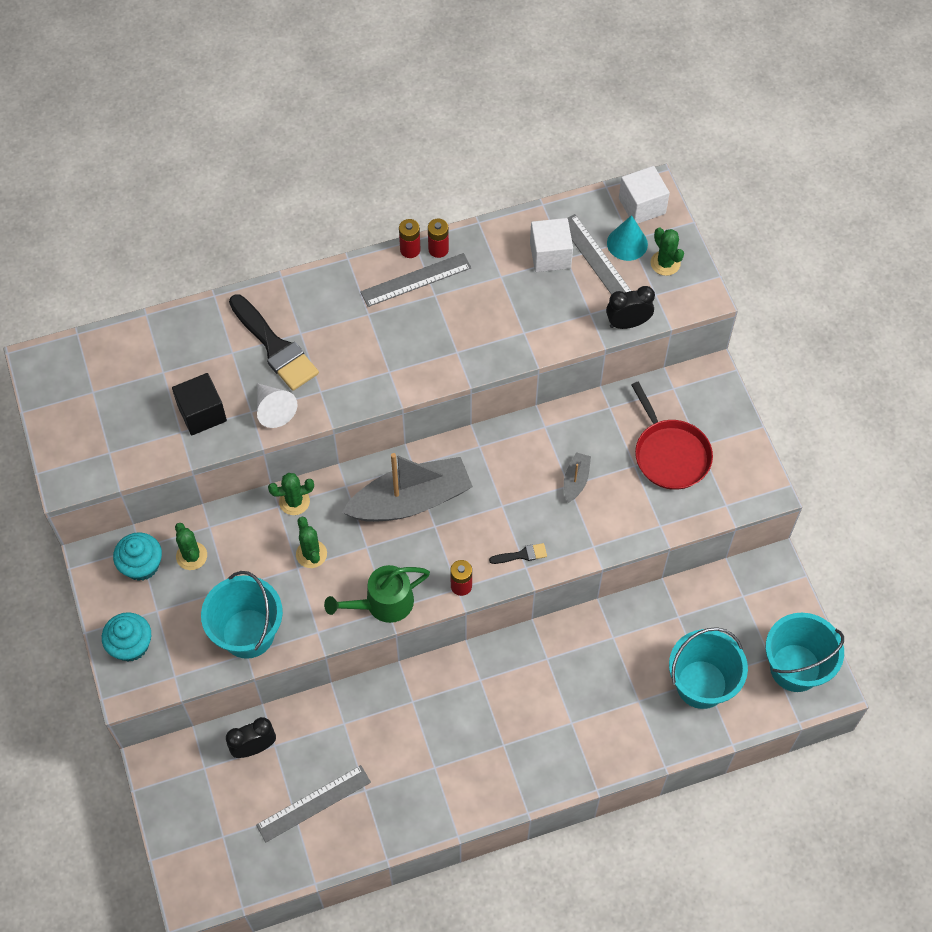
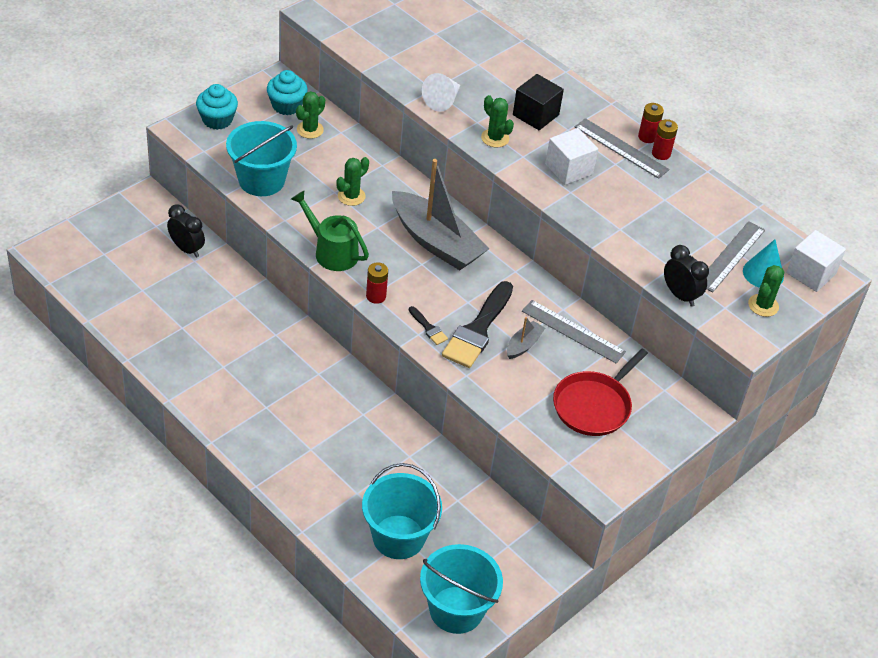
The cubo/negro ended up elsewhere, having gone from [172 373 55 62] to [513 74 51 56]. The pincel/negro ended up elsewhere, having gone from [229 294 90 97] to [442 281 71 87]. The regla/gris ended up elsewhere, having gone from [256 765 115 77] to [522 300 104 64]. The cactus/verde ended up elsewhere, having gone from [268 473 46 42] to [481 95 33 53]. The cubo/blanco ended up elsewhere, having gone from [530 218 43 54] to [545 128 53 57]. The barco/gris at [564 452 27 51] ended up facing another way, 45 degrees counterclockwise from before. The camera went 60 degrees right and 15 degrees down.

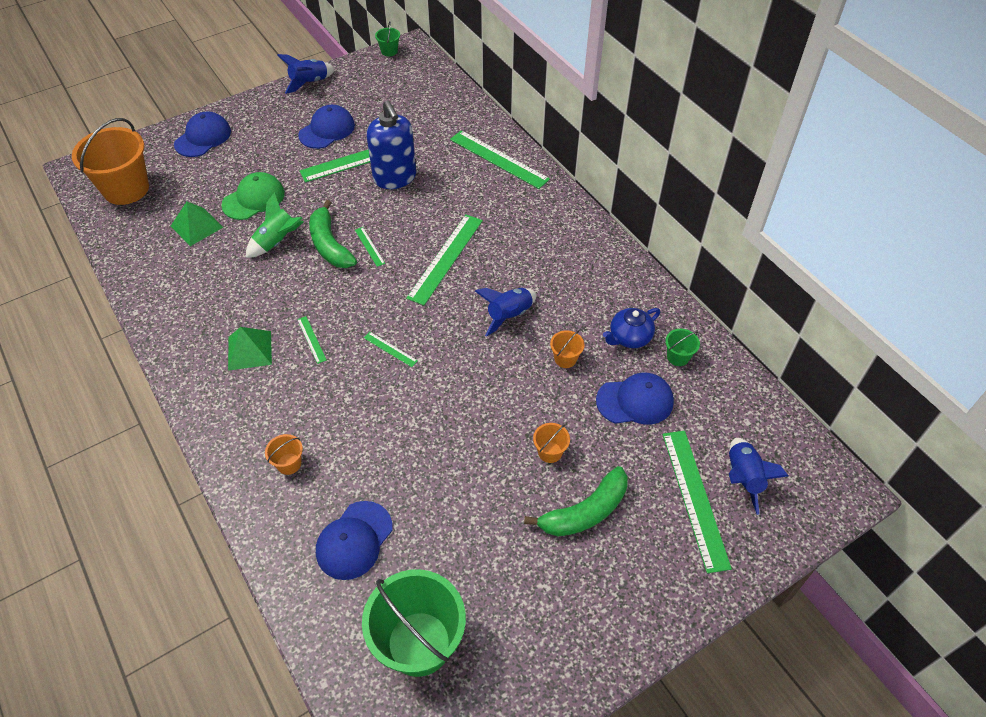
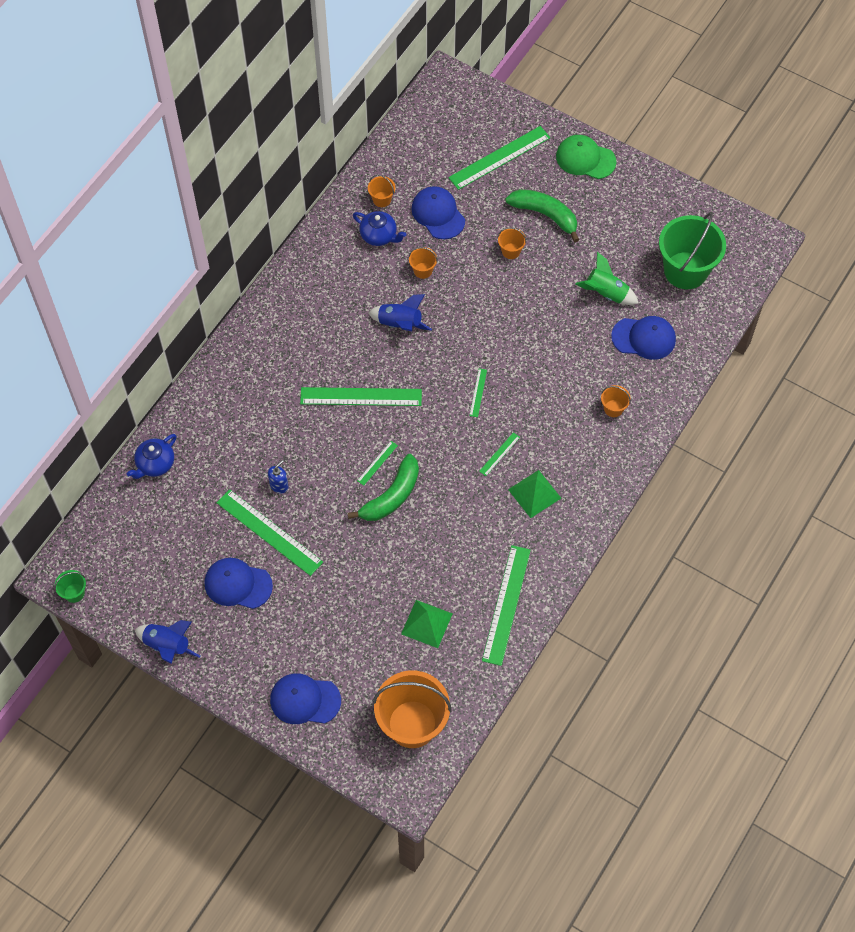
The gorra/verde ended up elsewhere, having gone from [221 172 64 48] to [556 135 60 44]. The cohete/verde ended up elsewhere, having gone from [246 192 58 66] to [575 252 64 53]. The size of the dispensador de jabón/azul at [367 100 49 89] changed by a factor of 0.43. The regla/verde ended up elsewhere, having gone from [450 130 100 59] to [482 545 49 121]. What was the balde/verde at [665 329 35 37] turned into the balde/naranja at [368 175 27 32]. The second view lost the cohete/azul at [729 438 59 77]. The second view gained the tetera/azul at [127 434 50 45]. The camera went 115 degrees left and 10 degrees up.

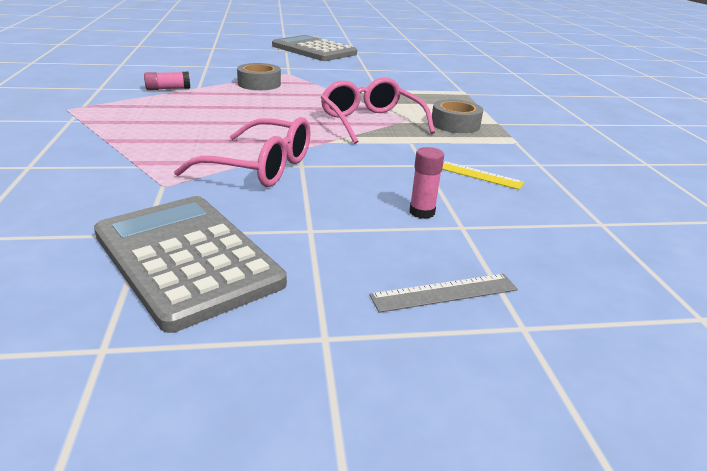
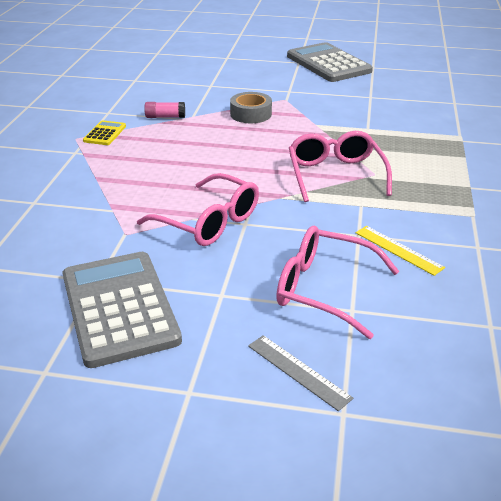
The regla/gris at [369 274 149 39] ended up facing another way, 45 degrees clockwise from before. Where the barra de pegamento/rosa stood at [410 147 34 72], the gafas/rosa came to stand at [276 226 123 113]. The second view lost the cinta adhesiva/gris at [432 99 51 34]. The second view gained the calculadora/amarillo at [83 120 43 25]. The camera went 20 degrees right and 5 degrees up.

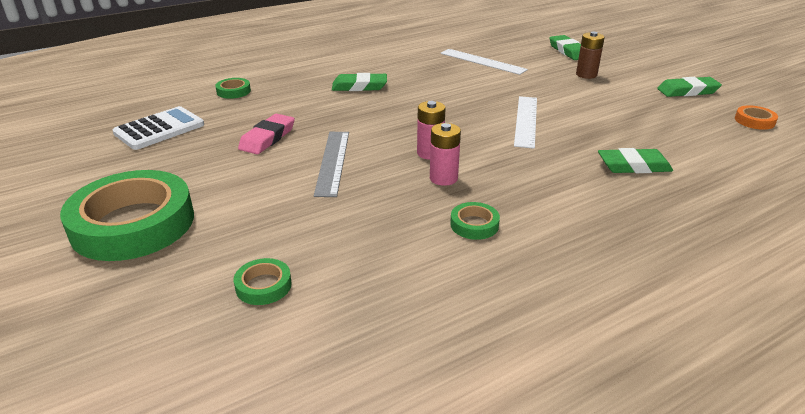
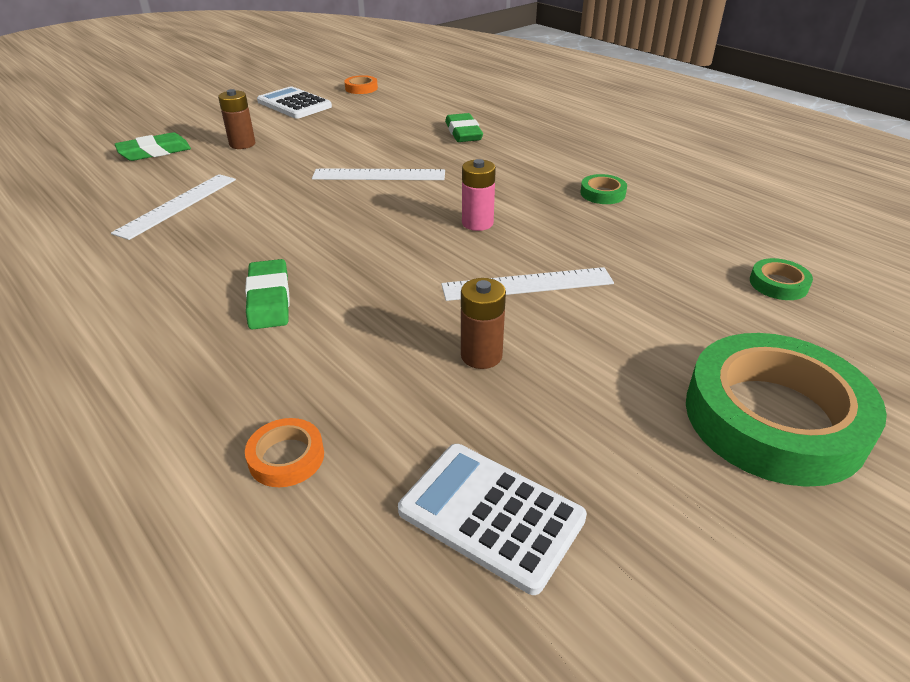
What was the cinta adhesiva/verde at [215 78 36 21] turned into the cinta adhesiva/naranja at [245 418 79 69]. Where the goma de borrar/rosa stood at [238 114 57 40], the pila/marrón came to stand at [461 278 45 91]. What was the regla/gris at [314 132 35 65] turned into the regla/blanco at [441 267 173 34]. The second view lost the pila/rosa at [430 123 31 63]. Where the goma de borrar/verde stood at [657 77 65 20], the calculadora/blanco came to stand at [257 86 75 33]. The camera went 100 degrees left and 5 degrees up.

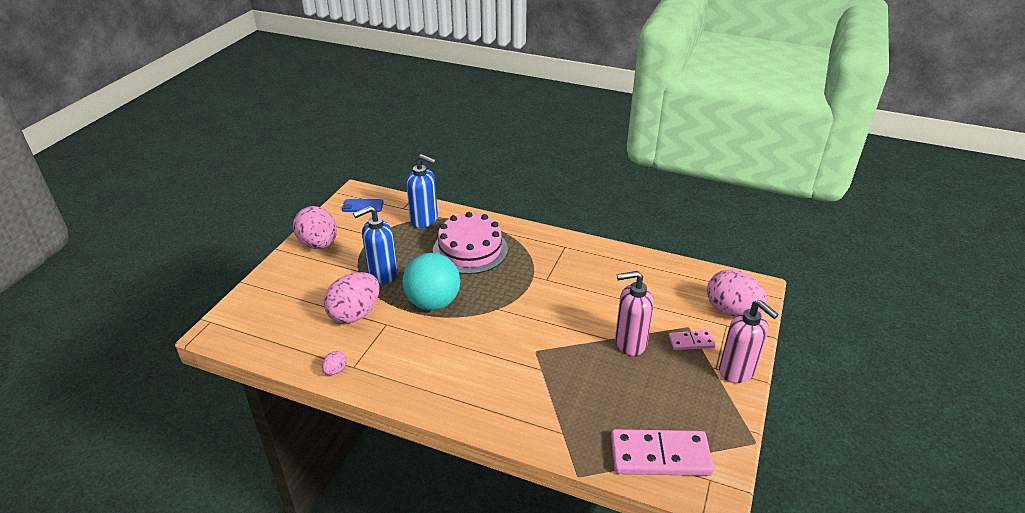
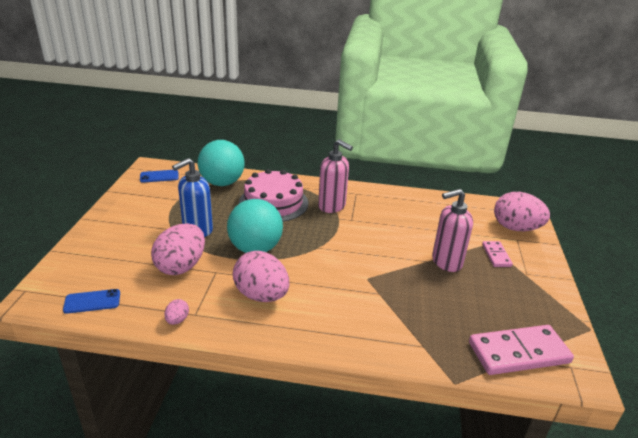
The huevo/rosa ended up elsewhere, having gone from [293 206 44 43] to [232 251 57 51]. Where the dispensador de jabón/azul stood at [406 154 32 74], the pelota/turquesa came to stand at [198 140 46 46]. The ficha de dominó/rosa at [669 330 46 20] ended up facing another way, 75 degrees counterclockwise from before. The dispensador de jabón/rosa ended up elsewhere, having gone from [719 300 60 83] to [318 139 35 74]. The second view gained the móvil/azul at [63 289 57 25]. The camera went 15 degrees left and 5 degrees down.

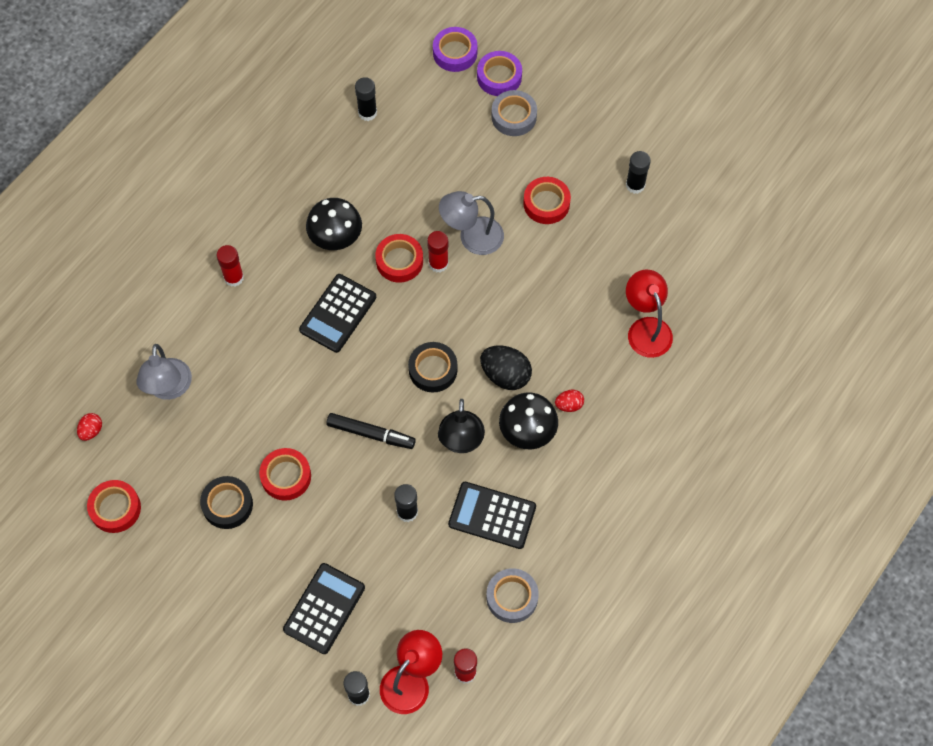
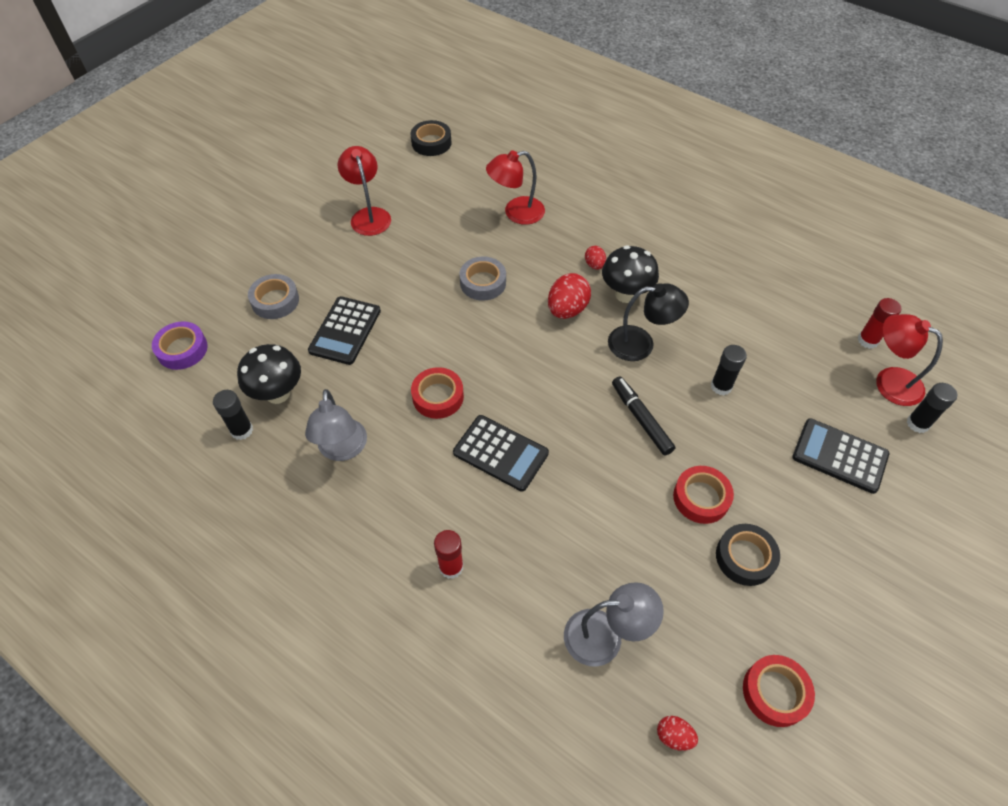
The seta/negro ended up elsewhere, having gone from [306 198 56 52] to [237 344 64 60]. The rotulador/negro at [326 413 90 36] ended up facing another way, 45 degrees counterclockwise from before. The cinta adhesiva/negro ended up elsewhere, having gone from [408 342 50 51] to [411 120 41 36]. The second view lost the barra de pegamento/rojo at [427 231 21 42]. The lámpara/gris ended up elsewhere, having gone from [439 191 65 64] to [305 389 62 72]. The calculadora/negro ended up elsewhere, having gone from [448 482 88 67] to [308 296 73 69]. The second view lost the cinta adhesiva/morado at [477 51 45 45]. What was the huevo/negro at [480 346 52 44] turned into the huevo/rojo at [548 273 43 46]. The cinta adhesiva/gris ended up elsewhere, having gone from [486 568 53 55] to [459 257 47 44]. The second view lost the cinta adhesiva/rojo at [523 177 48 47]. Where the barra de pegamento/negro stood at [626 151 25 43], the lámpara/rojo came to stand at [338 146 53 90]. The camera went 90 degrees left and 10 degrees down.

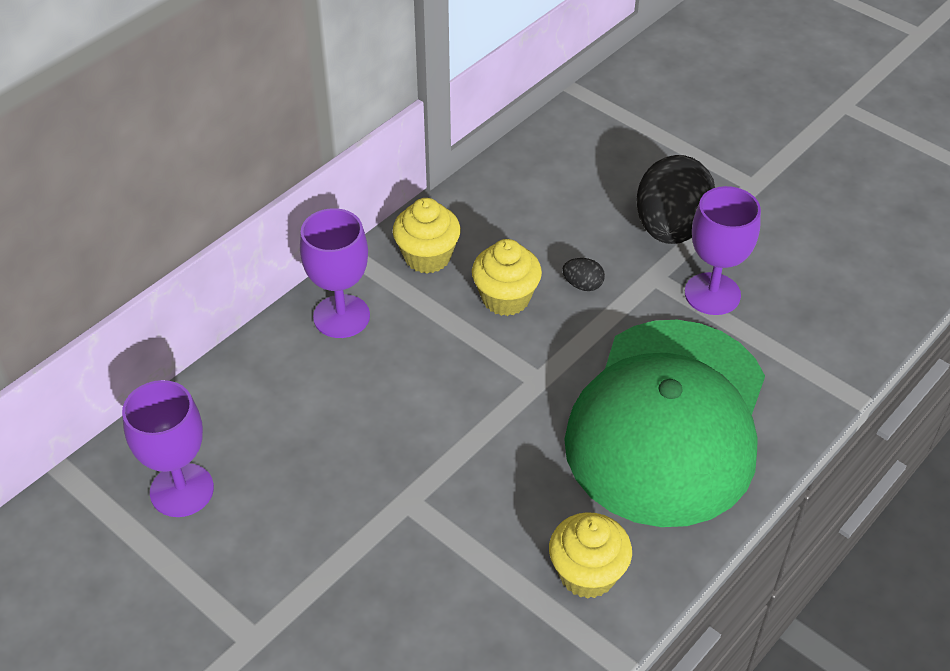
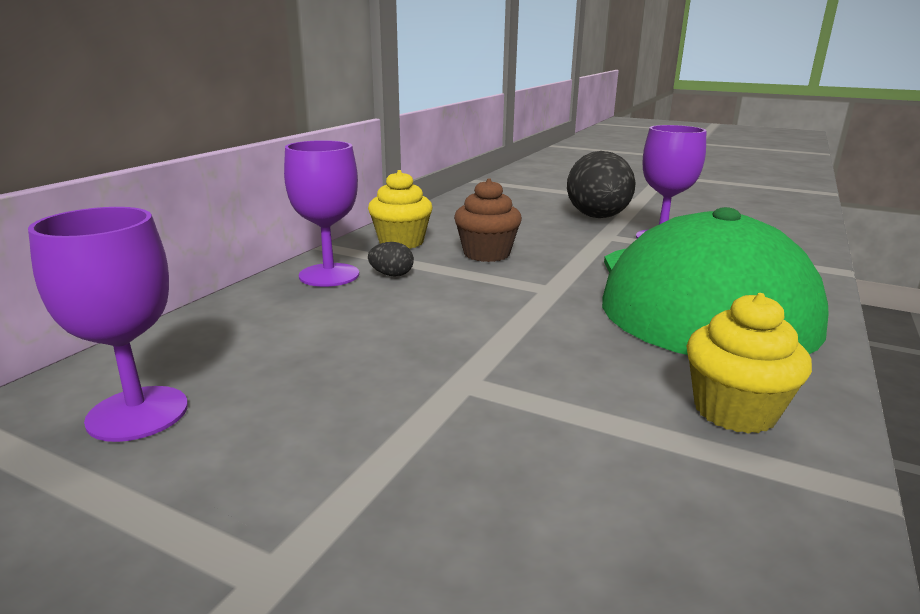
What was the magdalena/amarillo at [472 239 70 77] turned into the magdalena/marrón at [454 178 68 84]. The huevo/negro ended up elsewhere, having gone from [562 258 43 33] to [368 242 46 35]. The camera went 15 degrees left and 25 degrees down.

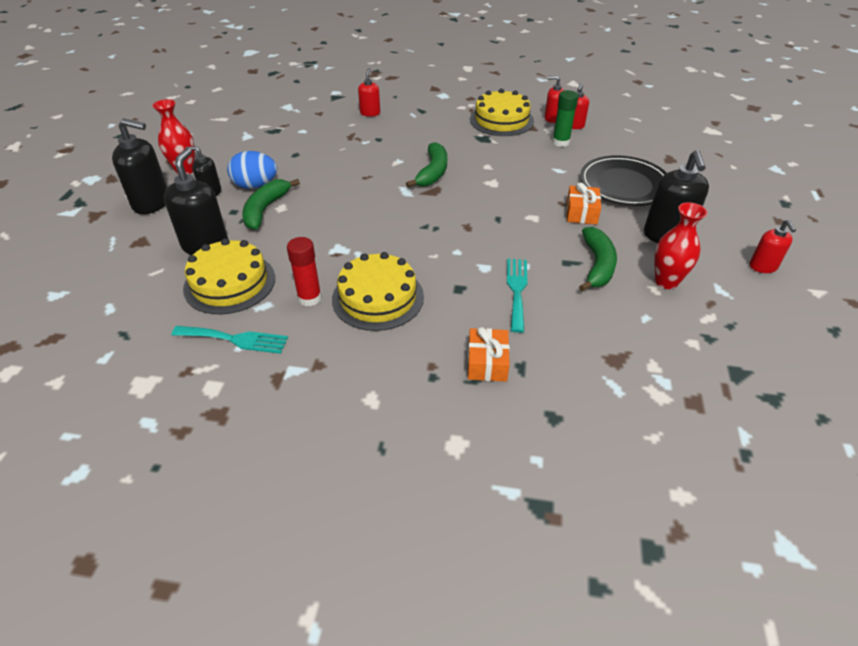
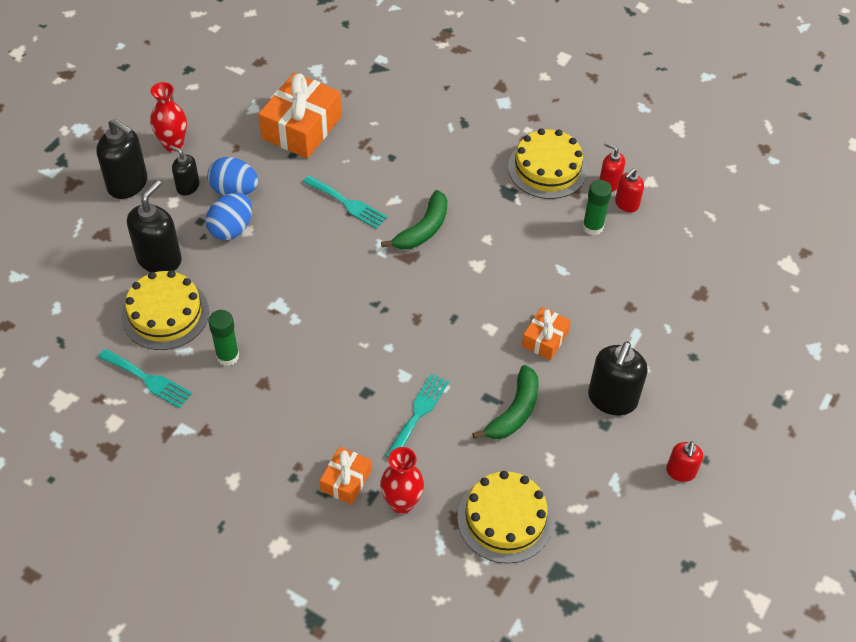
Where the plátano/verde stood at [242 179 58 51], the huevo/azul came to stand at [206 193 46 47]. What was the barra de pegamento/rojo at [287 237 35 69] turned into the barra de pegamento/verde at [208 310 31 56]. The tarta/amarillo ended up elsewhere, having gone from [332 252 92 79] to [457 471 96 93]. The second view lost the dispensador de jabón/rojo at [358 68 22 49]. The second view lost the plato/negro at [580 155 87 51]. The florero/rojo ended up elsewhere, having gone from [654 202 53 87] to [380 447 44 67]. The second view gained the regalo/naranja at [258 73 83 85]. The second view gained the tenedor/turquesa at [303 176 84 53]. The camera went 20 degrees right and 10 degrees up.

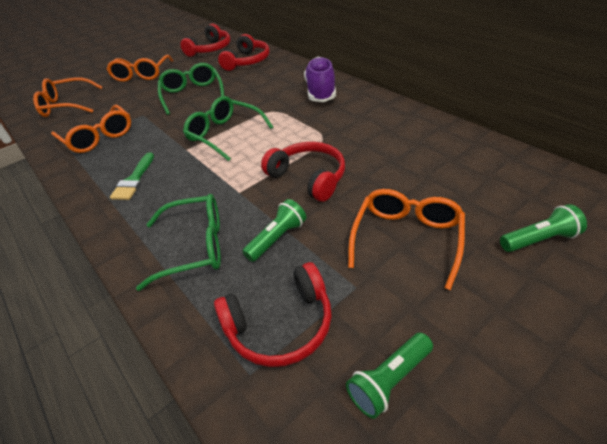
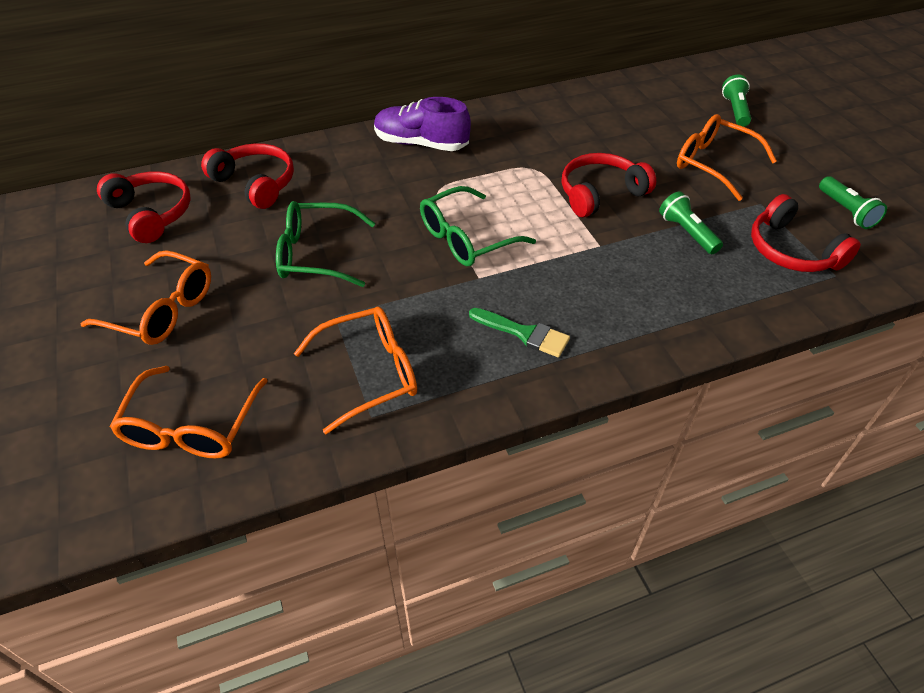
The second view lost the gafas/verde at [136 194 85 97]. The auriculares/rojo at [214 262 118 105] ended up facing another way, 150 degrees clockwise from before. The camera went 75 degrees left and 5 degrees up.

